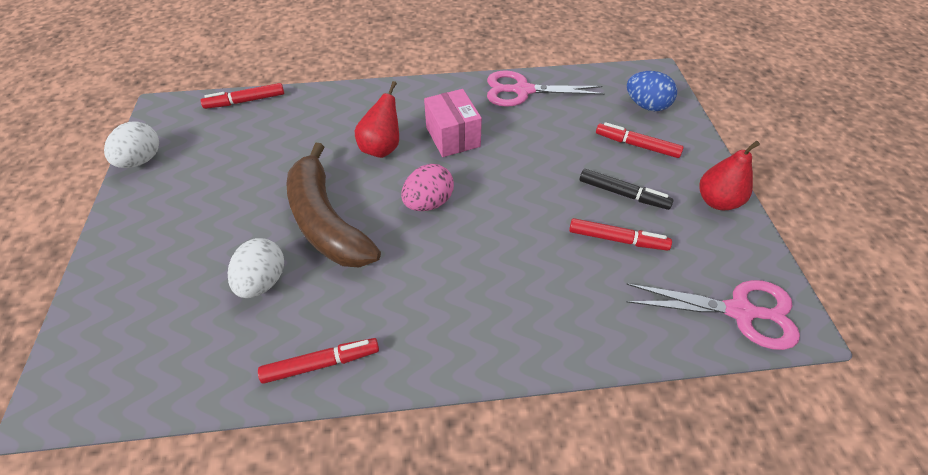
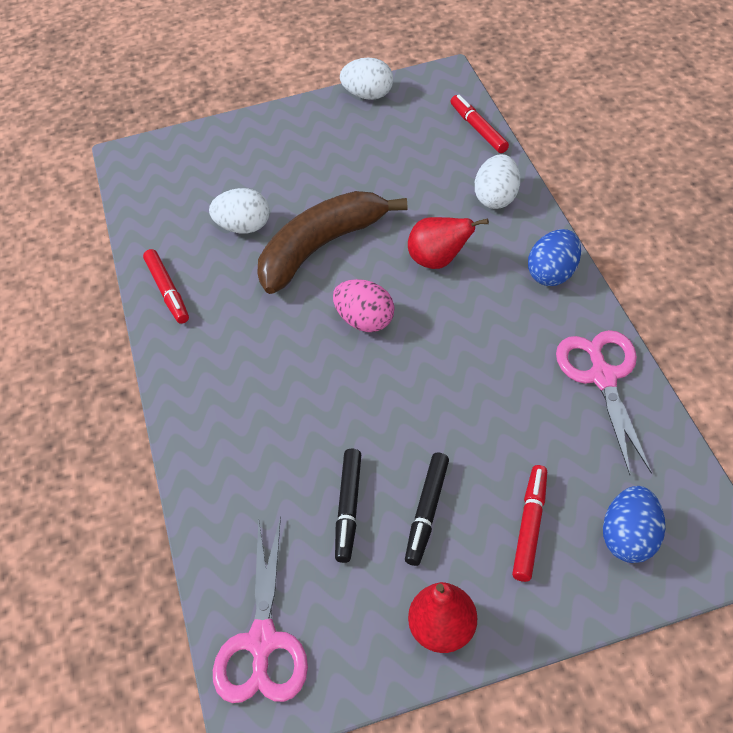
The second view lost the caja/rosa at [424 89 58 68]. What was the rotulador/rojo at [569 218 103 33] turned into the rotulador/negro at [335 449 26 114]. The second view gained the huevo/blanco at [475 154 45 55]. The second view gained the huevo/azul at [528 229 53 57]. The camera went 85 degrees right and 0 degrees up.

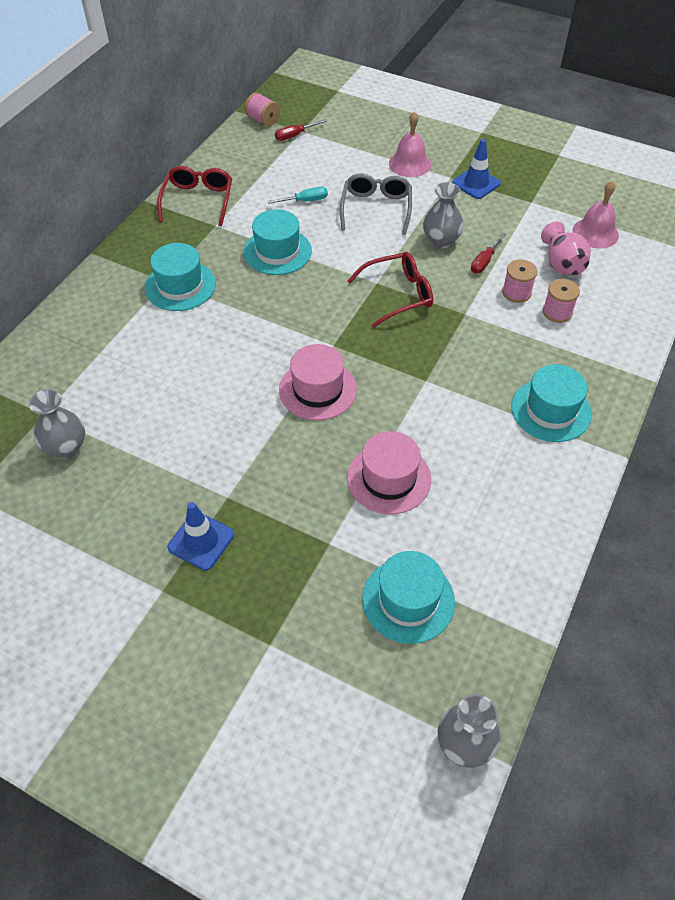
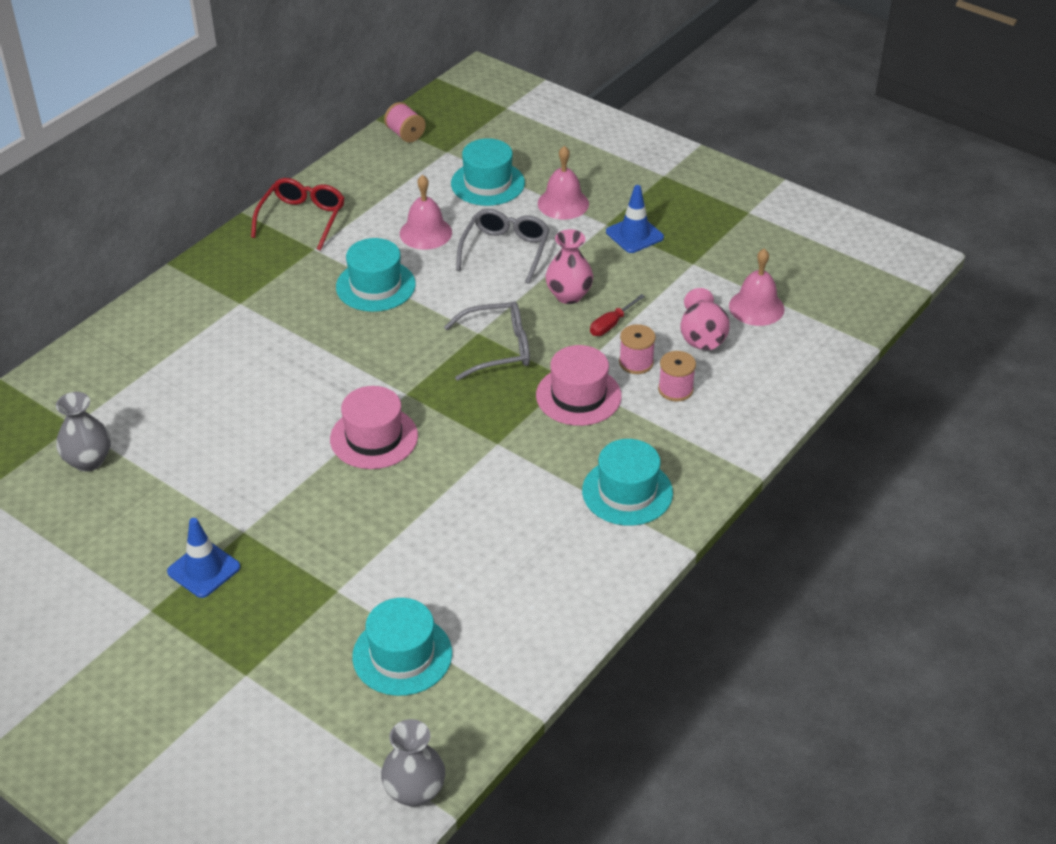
The sombrero/turquesa ended up elsewhere, having gone from [145 243 71 68] to [451 138 74 68]. Where the destornillador/turquesa stood at [267 187 61 17], the campana/rosa came to stand at [400 175 52 75]. The second view lost the destornillador/rojo at [275 119 52 22]. The sombrero/rosa ended up elsewhere, having gone from [347 431 84 83] to [536 345 86 81]. What was the gafas/rojo at [348 252 85 76] turned into the gafas/gris at [444 301 86 80]. What was the florero/gris at [423 182 41 66] turned into the florero/rosa at [546 229 47 75]. The camera went 10 degrees right and 10 degrees down.

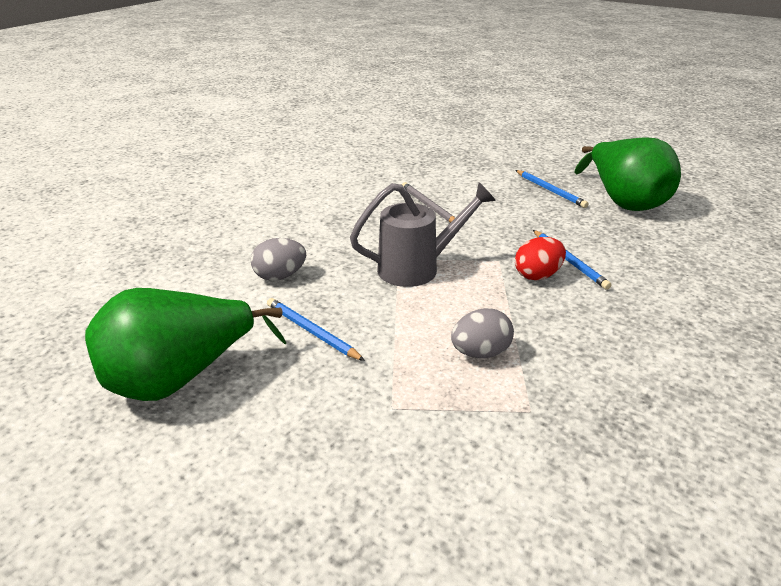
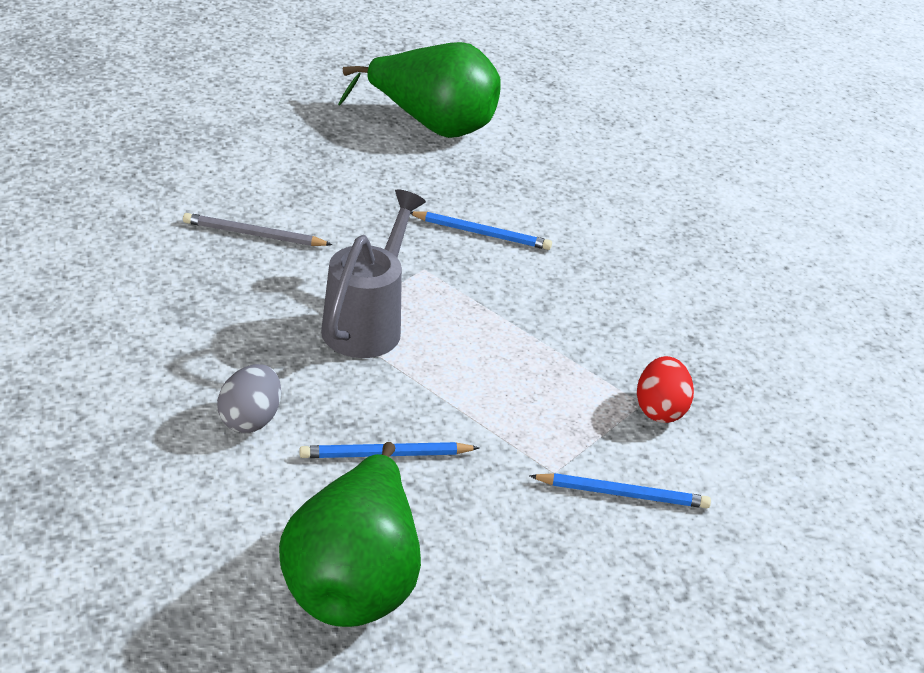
The second view lost the huevo/gris at [451 308 63 50]. The lápiz/azul ended up elsewhere, having gone from [515 170 74 38] to [529 473 182 35]. The huevo/rojo ended up elsewhere, having gone from [515 237 51 43] to [637 356 57 67]. The camera went 55 degrees left and 5 degrees up.

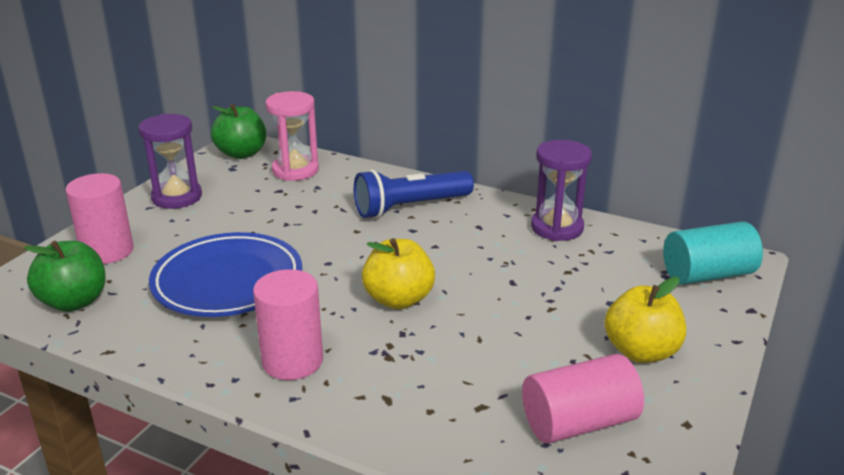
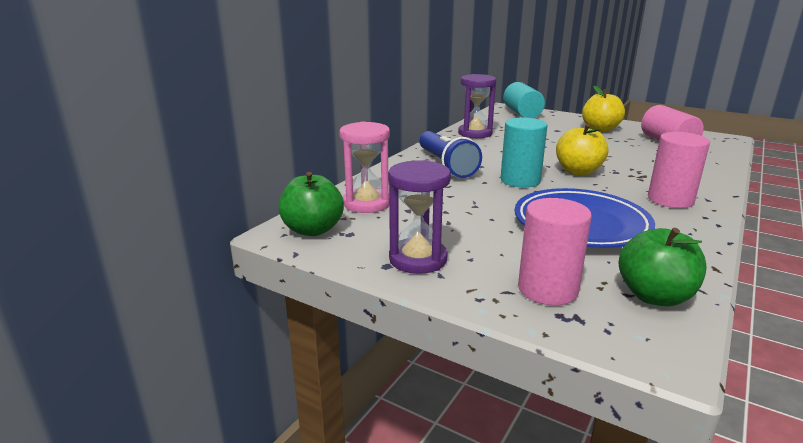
The second view gained the cilindro/turquesa at [501 118 46 69]. The camera went 85 degrees left and 5 degrees down.

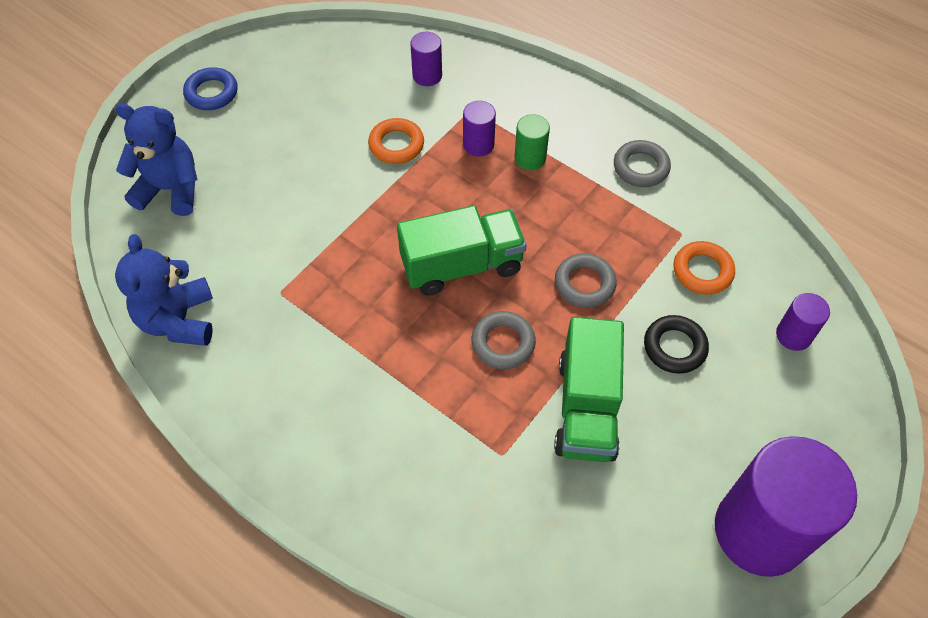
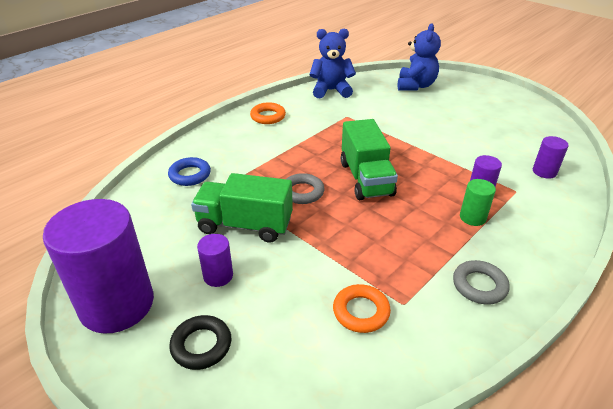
The anillo/azul ended up elsewhere, having gone from [183 67 55 43] to [168 157 43 29]. The anillo/naranja ended up elsewhere, having gone from [368 118 56 46] to [250 102 36 22]. The second view lost the anillo/gris at [555 253 62 55]. The anillo/negro ended up elsewhere, having gone from [644 315 65 59] to [169 315 62 55]. The cilindro/morado ended up elsewhere, having gone from [776 293 54 58] to [197 234 36 53]. The camera went 95 degrees right and 20 degrees down.

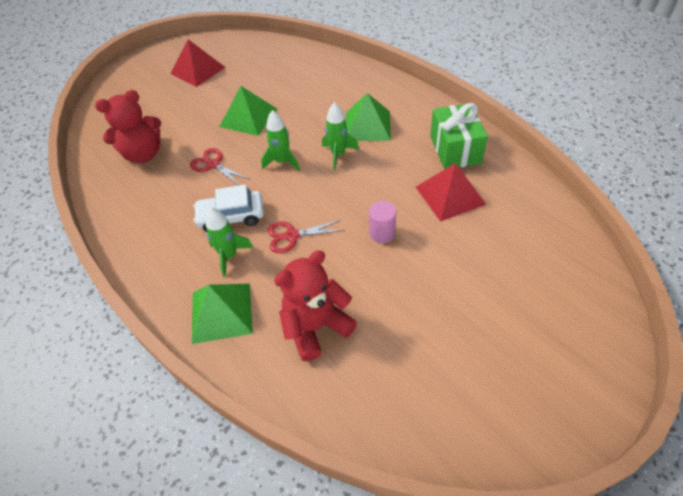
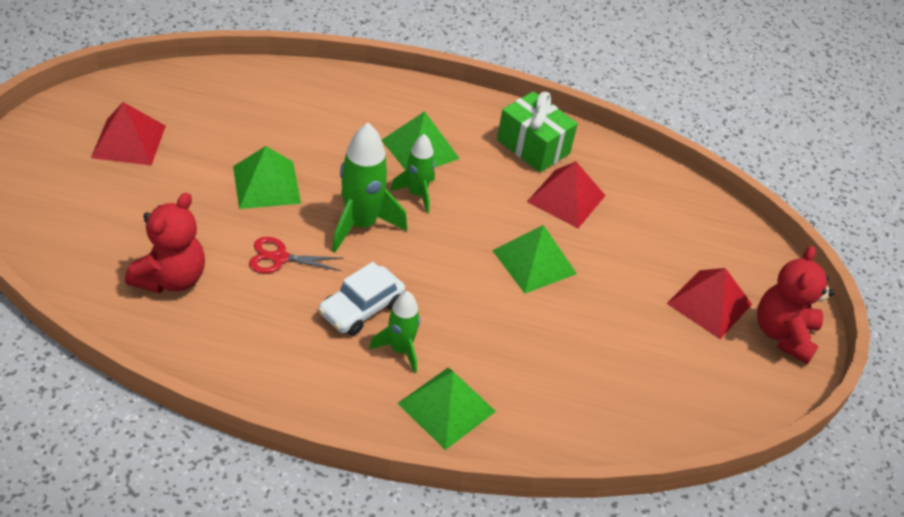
The size of the cohete/verde at [261 110 39 61] changed by a factor of 1.62. The second view lost the tijeras/rojo at [267 220 78 33]. The osito/rojo ended up elsewhere, having gone from [274 250 83 111] to [757 246 77 118]. Where the cilindro/rosa stood at [369 201 27 42], the pirámide/verde came to stand at [492 225 85 69]. The second view gained the pirámide/rojo at [667 268 85 71]. The camera went 45 degrees left and 5 degrees down.

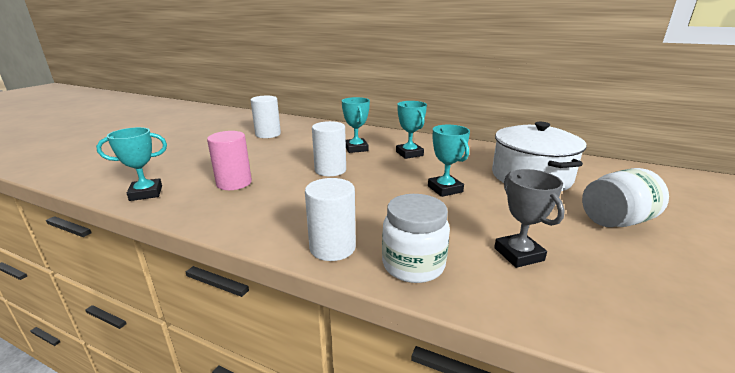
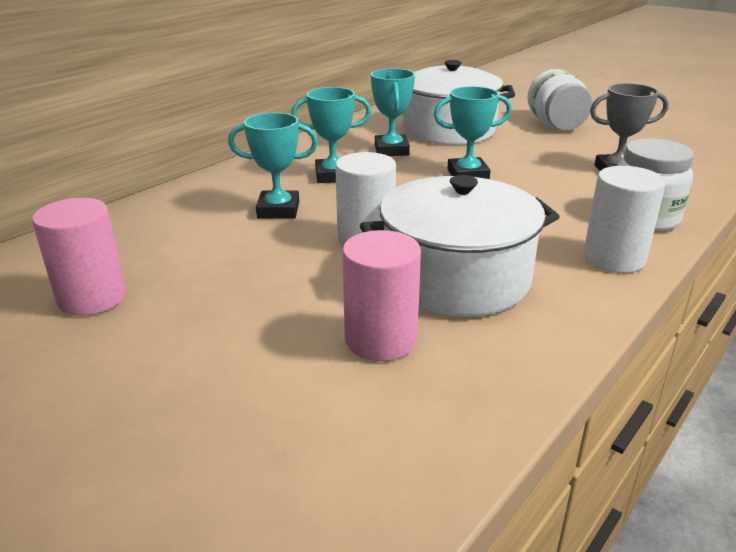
The trofeo/turquesa ended up elsewhere, having gone from [96 127 71 74] to [371 68 44 88]. What was the cilindro/blanco at [251 96 30 42] turned into the cilindro/rosa at [32 198 94 118]. The second view gained the olla/blanco at [360 175 200 142]. The camera went 75 degrees left and 5 degrees up.

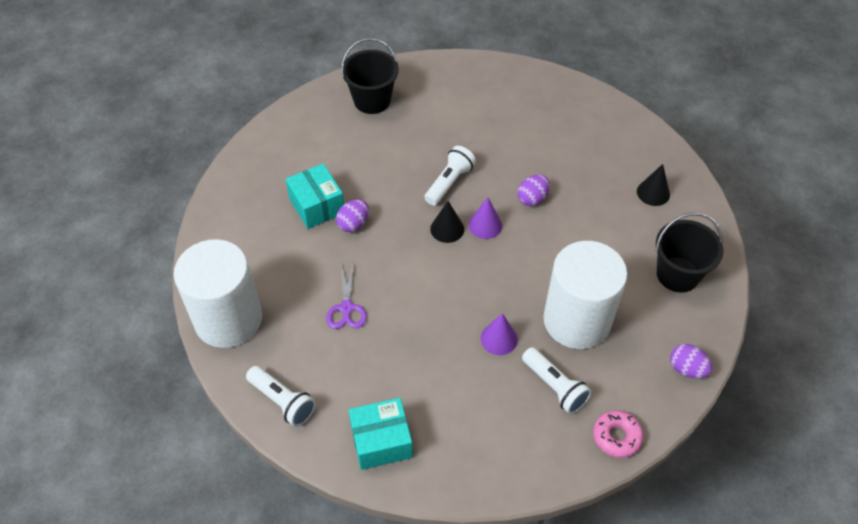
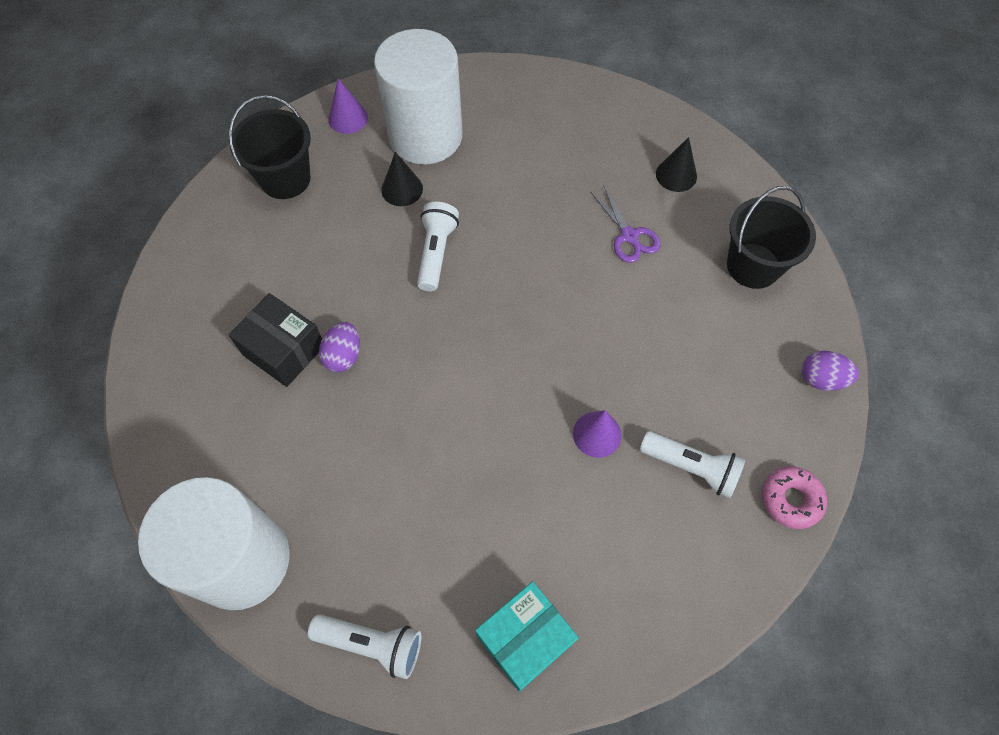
What was the caja/turquesa at [286 164 58 65] turned into the caja/negro at [228 293 94 94]. The tijeras/morado ended up elsewhere, having gone from [326 263 41 66] to [590 185 71 78]. The cono/negro ended up elsewhere, having gone from [430 201 34 42] to [381 152 42 54]. The cono/morado ended up elsewhere, having gone from [468 197 34 42] to [328 79 40 55]. The second view lost the huevo/morado at [518 175 32 31]. The cilindro/blanco ended up elsewhere, having gone from [544 241 83 108] to [374 29 89 135]. The camera went 25 degrees left and 10 degrees up.

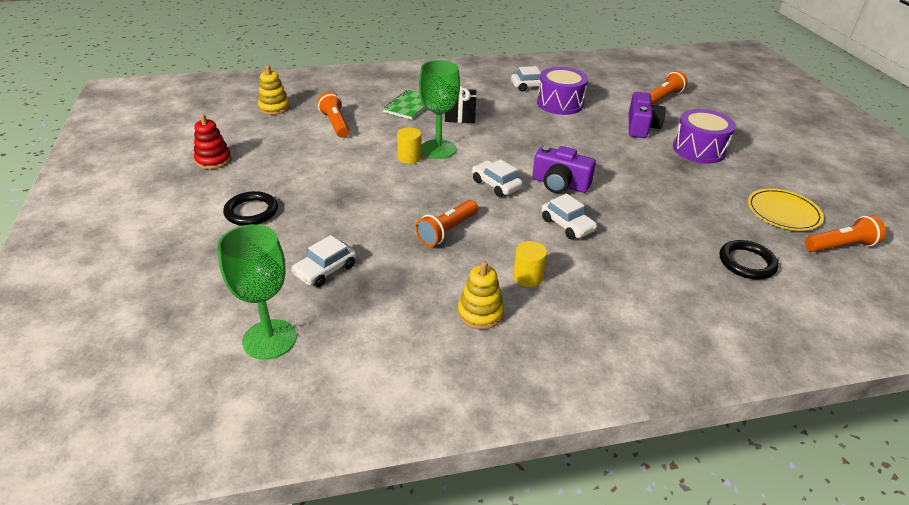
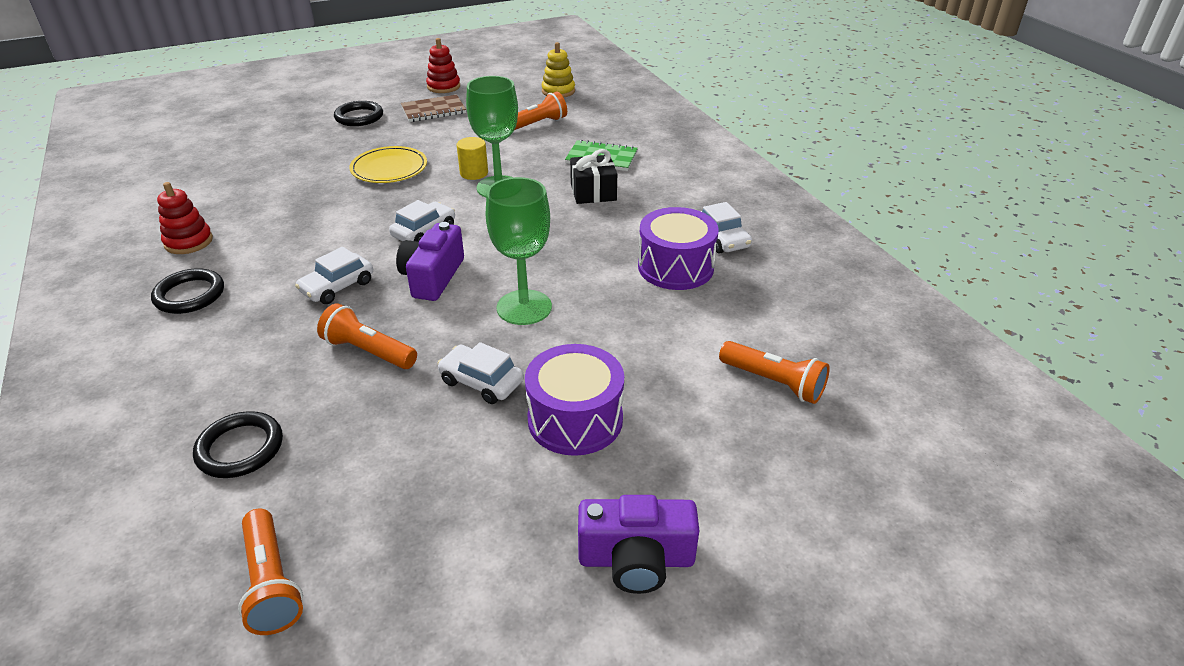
The copa/verde ended up elsewhere, having gone from [218 224 79 136] to [486 177 66 148]. The coche/blanco ended up elsewhere, having gone from [291 235 66 52] to [437 342 87 62]. The lámpara de mano/naranja ended up elsewhere, having gone from [416 200 62 46] to [317 303 100 66]. What was the juguete apilable/amarillo at [458 261 46 68] turned into the juguete apilable/rojo at [157 182 56 72]. The second view lost the cilindro/amarillo at [513 241 34 46]. The cámara/morado ended up elsewhere, having gone from [629 92 37 46] to [578 495 121 99]. The plato/amarillo ended up elsewhere, having gone from [748 188 76 43] to [349 146 78 37]. The second view gained the anillo/negro at [151 268 73 46]. The second view gained the cuaderno/marrón at [401 95 65 27]. The camera went 80 degrees right and 0 degrees up.

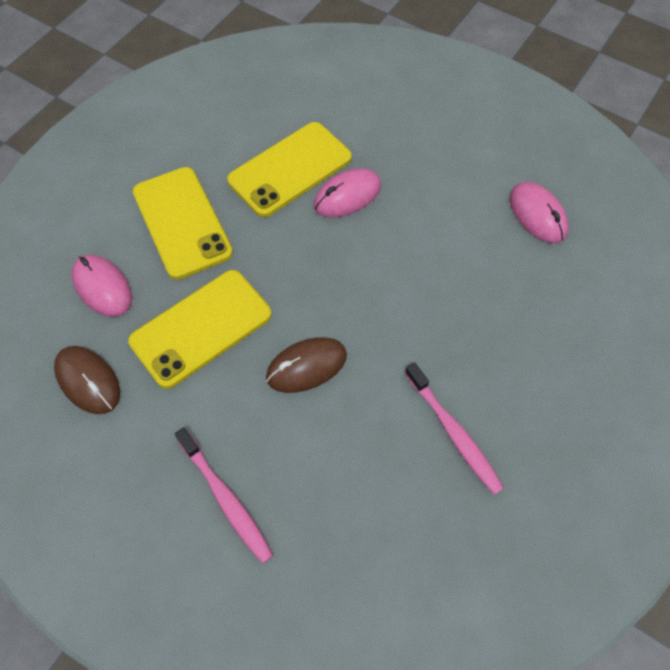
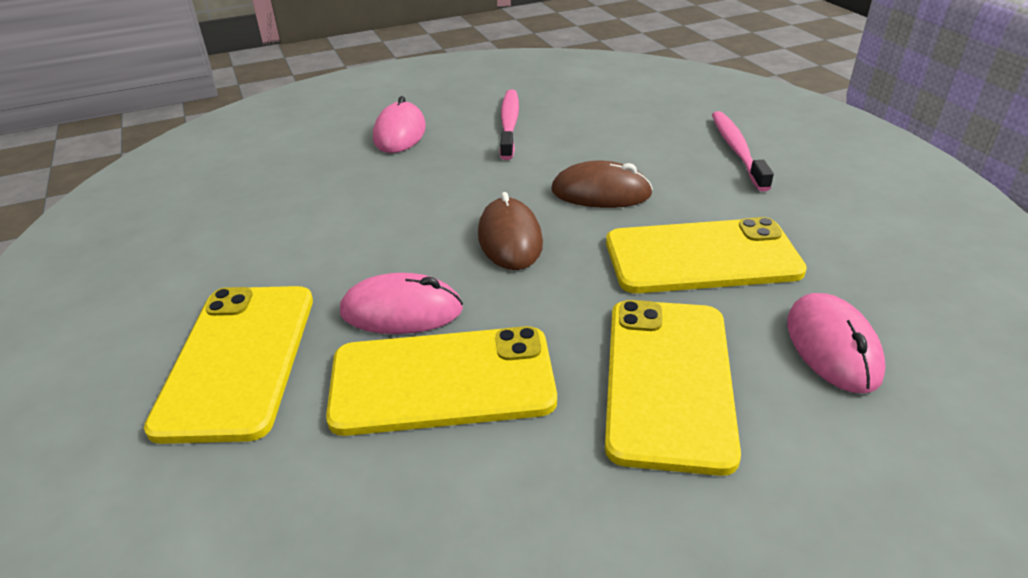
The ratón/marrón ended up elsewhere, having gone from [54 346 66 68] to [478 192 65 78]. The ratón/rosa ended up elsewhere, having gone from [510 182 58 61] to [373 96 53 57]. The second view gained the móvil/amarillo at [144 286 169 158]. The camera went 145 degrees left and 25 degrees down.

